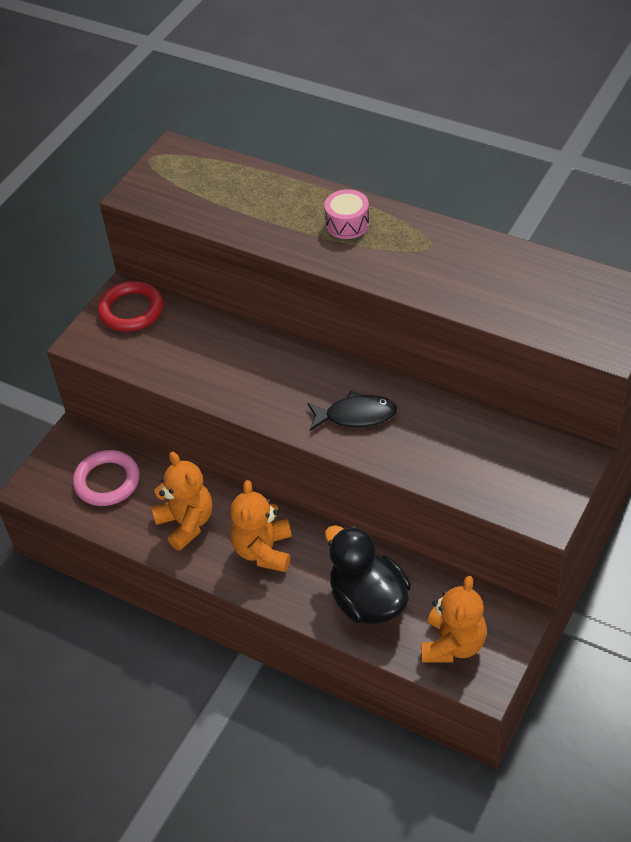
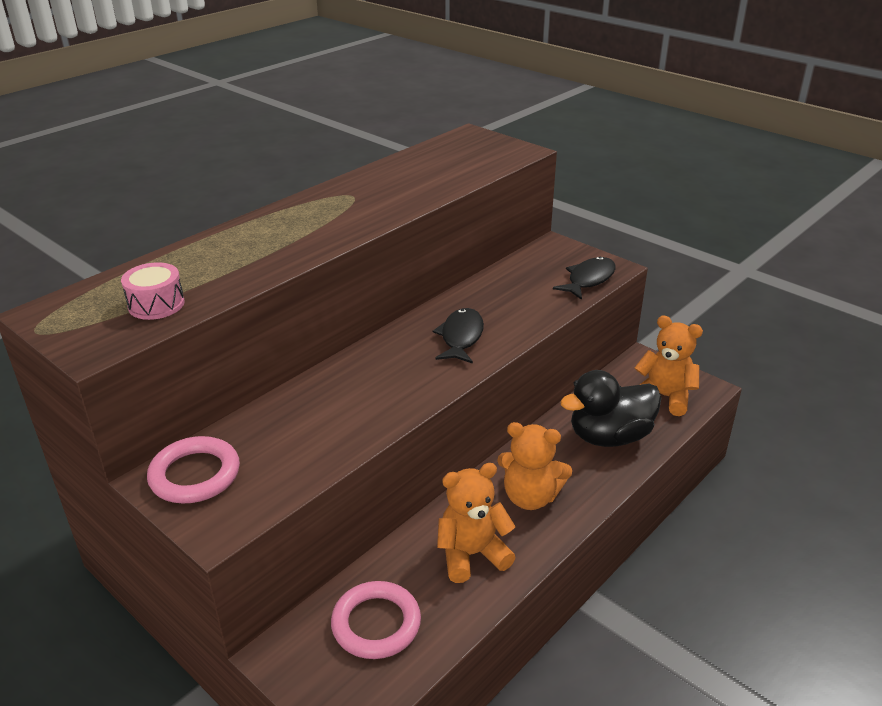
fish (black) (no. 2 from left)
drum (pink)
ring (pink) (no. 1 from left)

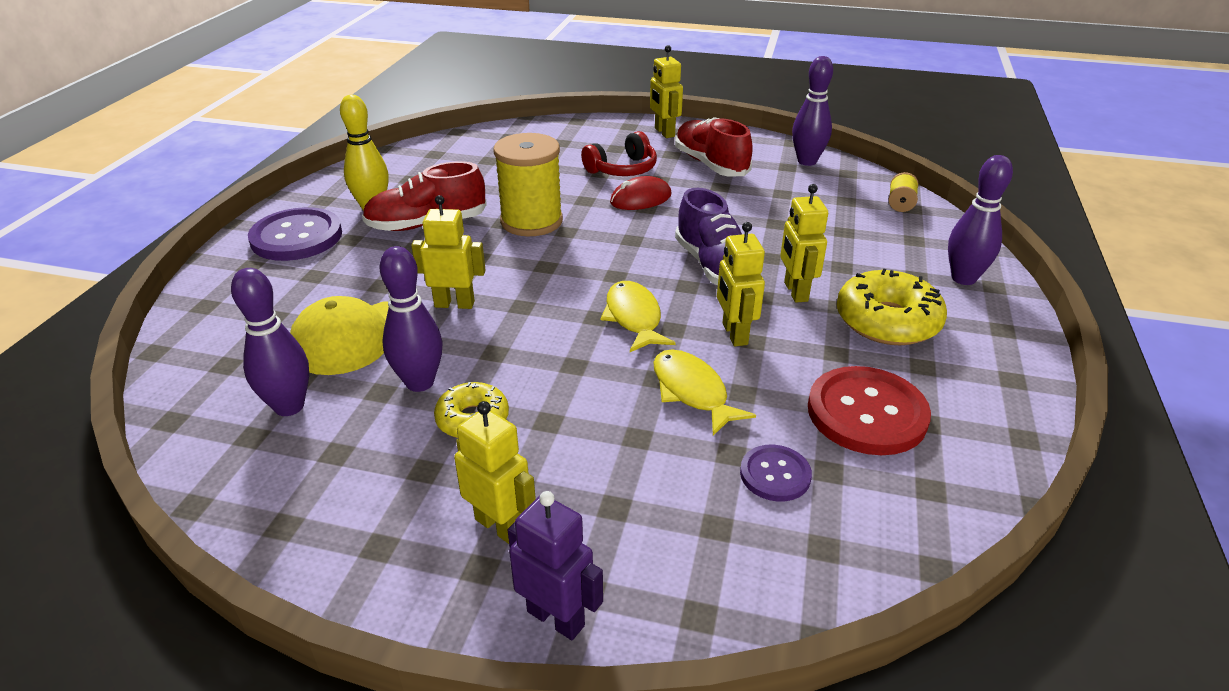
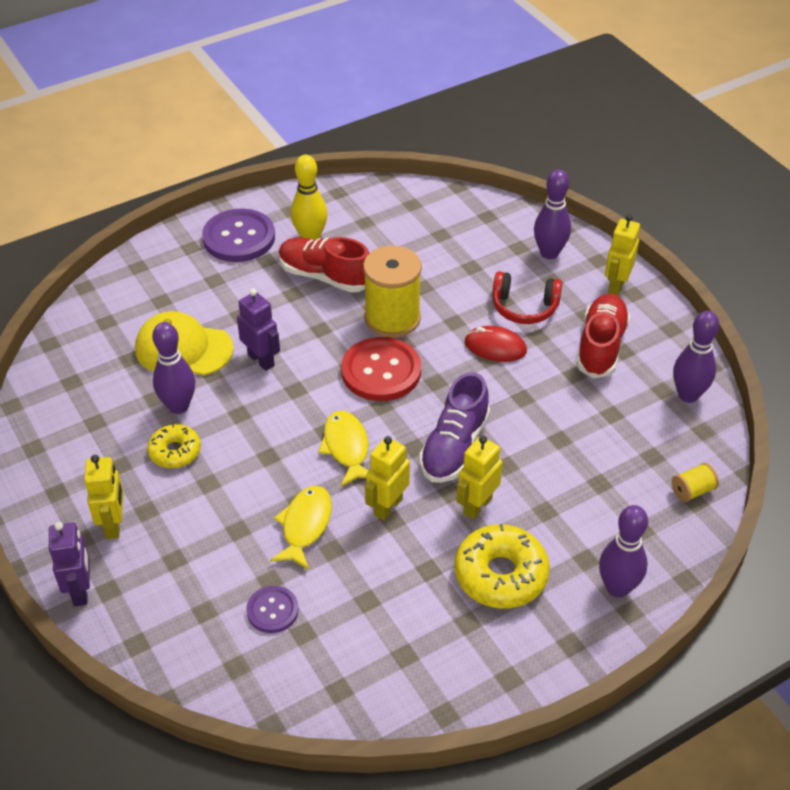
bowling pin (purple) (no. 2 from left)
button (red)
robot (purple) (no. 2 from left)
fish (yellow) (no. 2 from left)

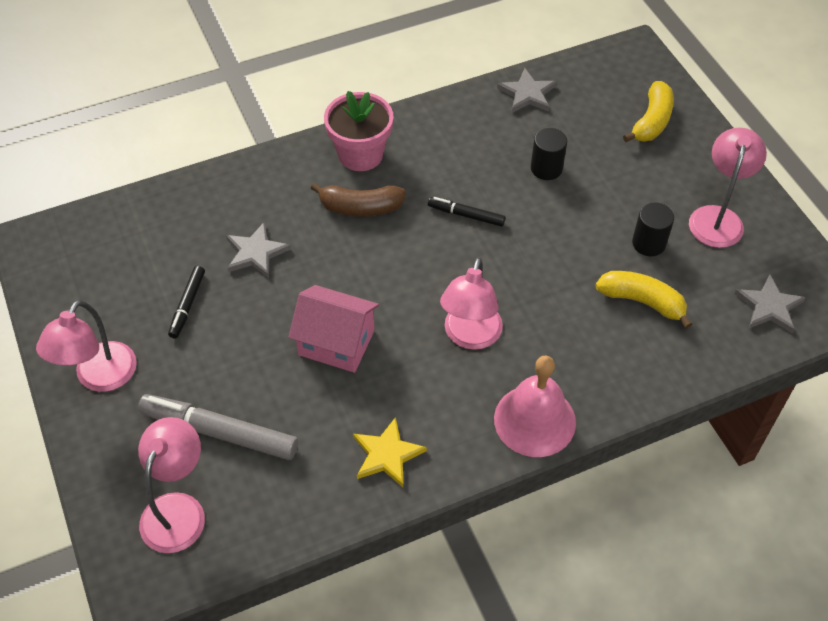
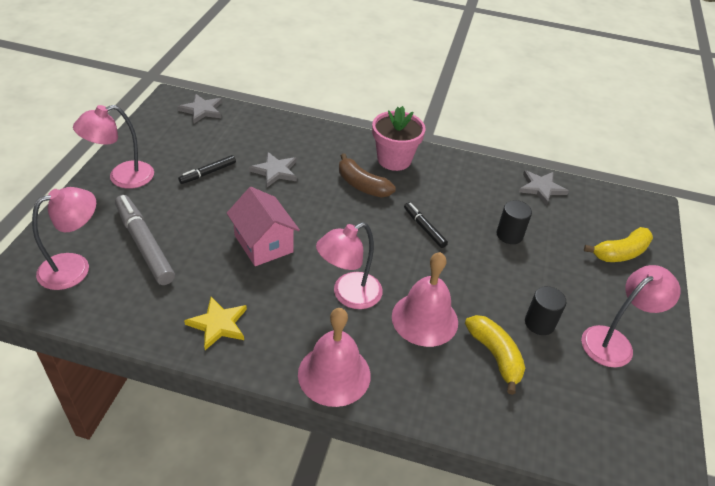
bell (pink) (no. 2 from left)
star (grey) (no. 1 from left)

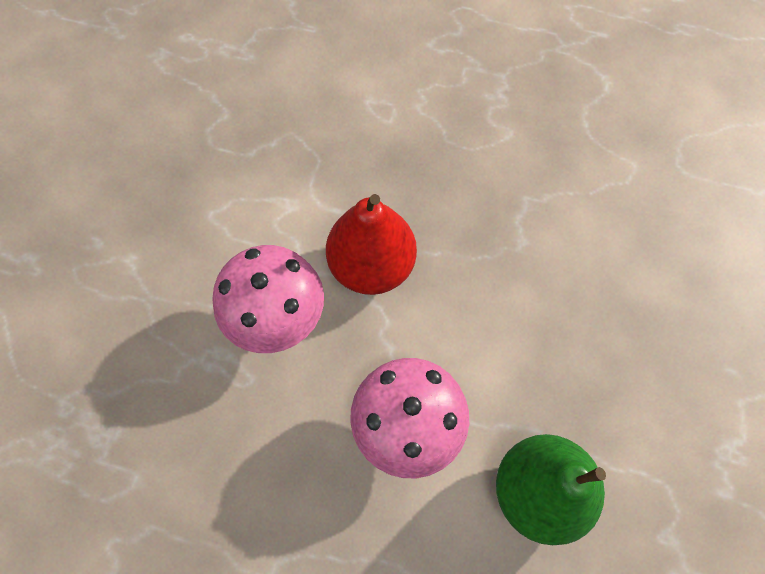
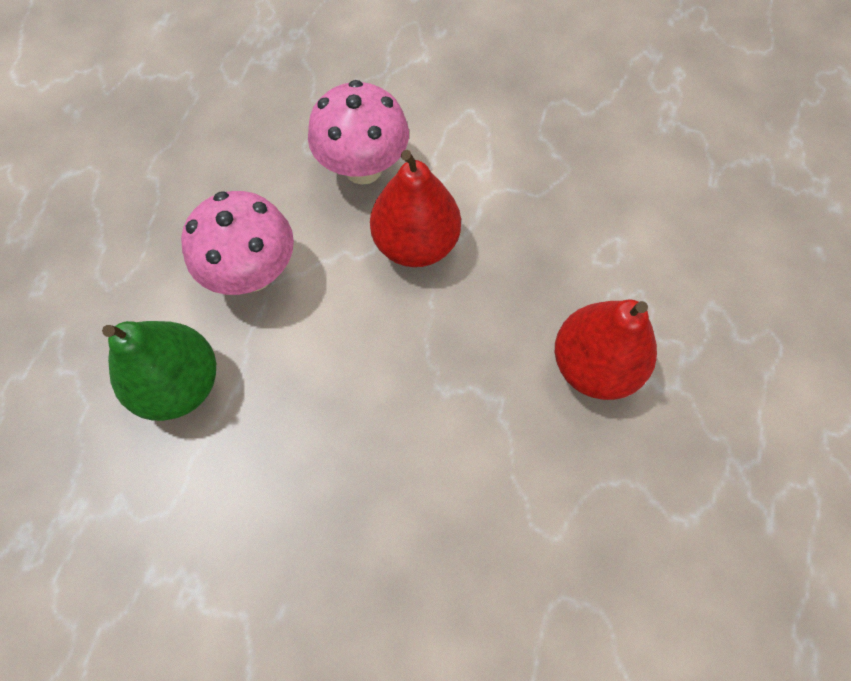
pear (red) (no. 2 from left)

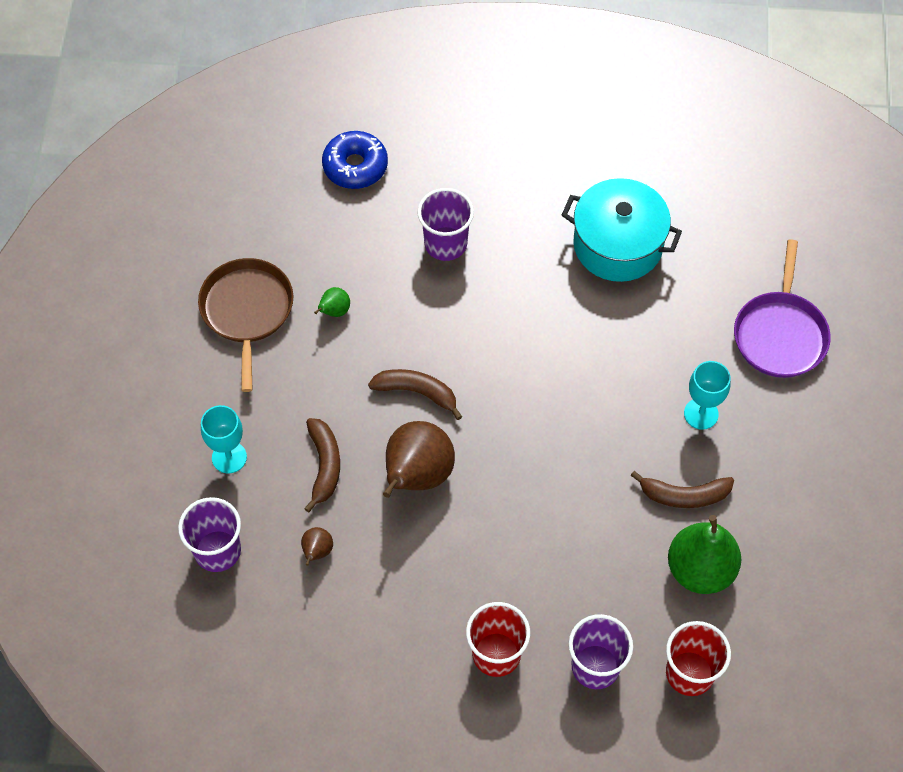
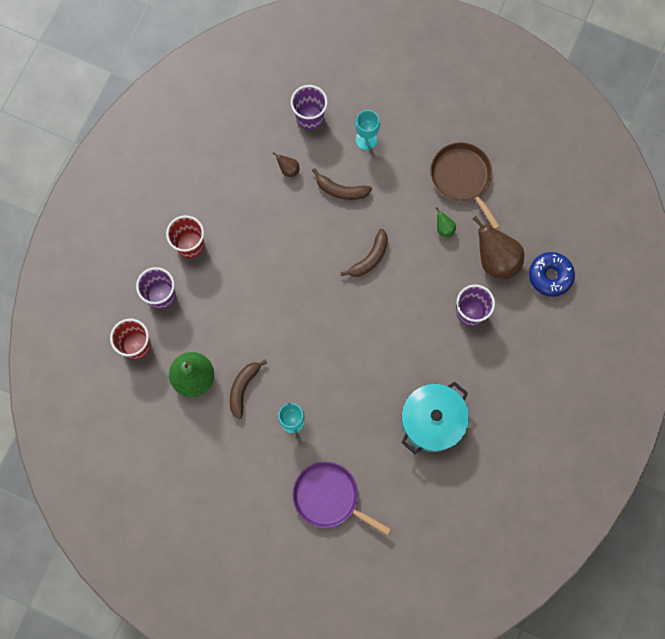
pear (brown) (no. 2 from left)
pan (brown)

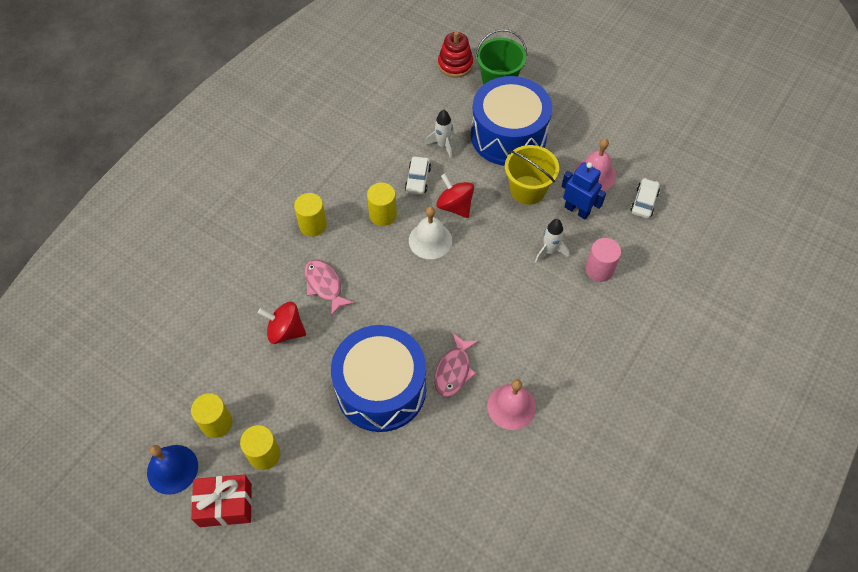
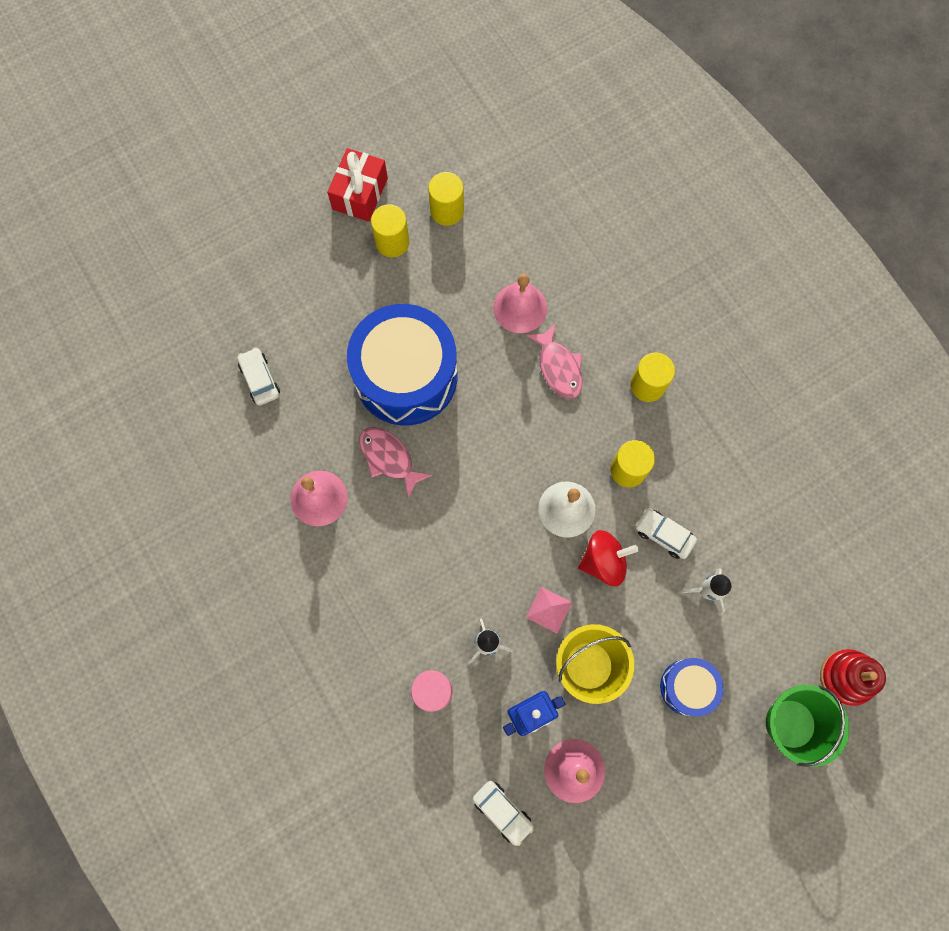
bell (blue)
car (white) (no. 1 from left)
pyramid (pink)
bell (pink) (no. 2 from left)
fish (pink) (no. 2 from left)
drum (blue) (no. 2 from left)

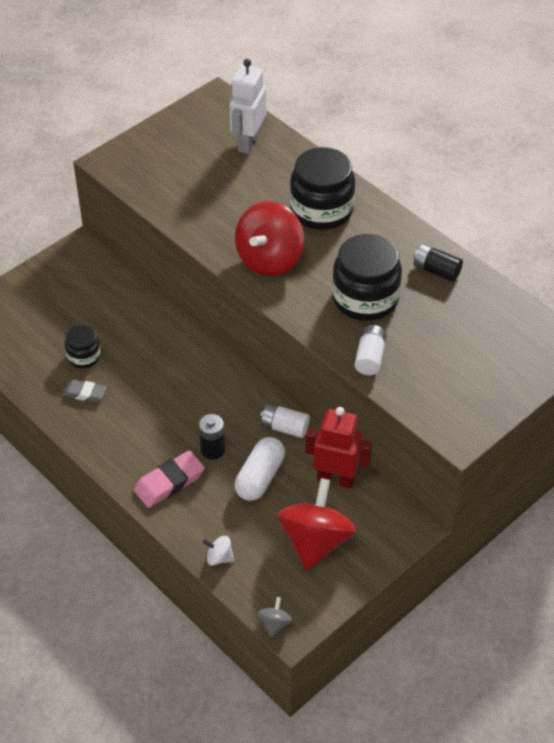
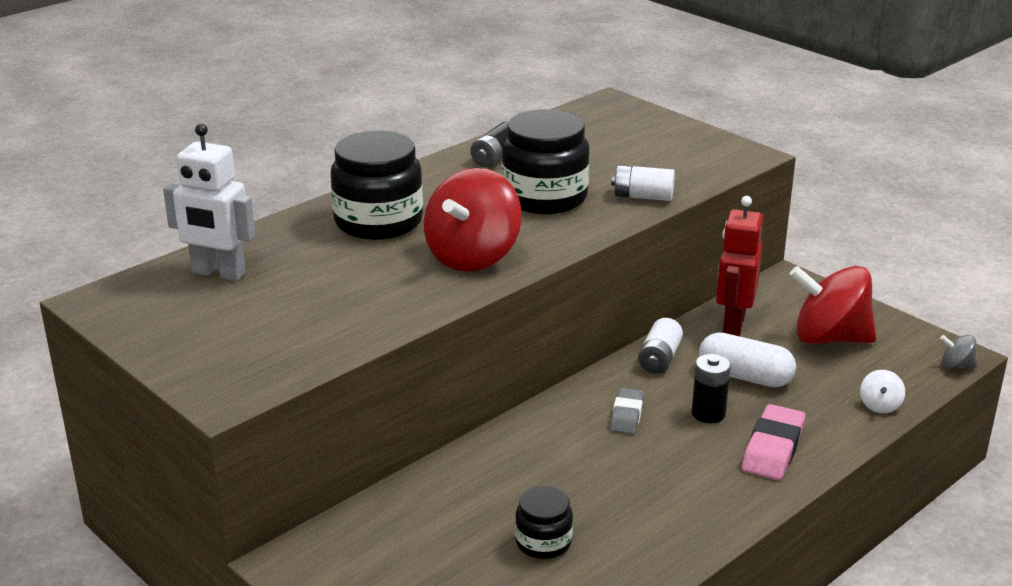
eraser (grey)
eraser (pink)
spinning top (red) (no. 1 from left)

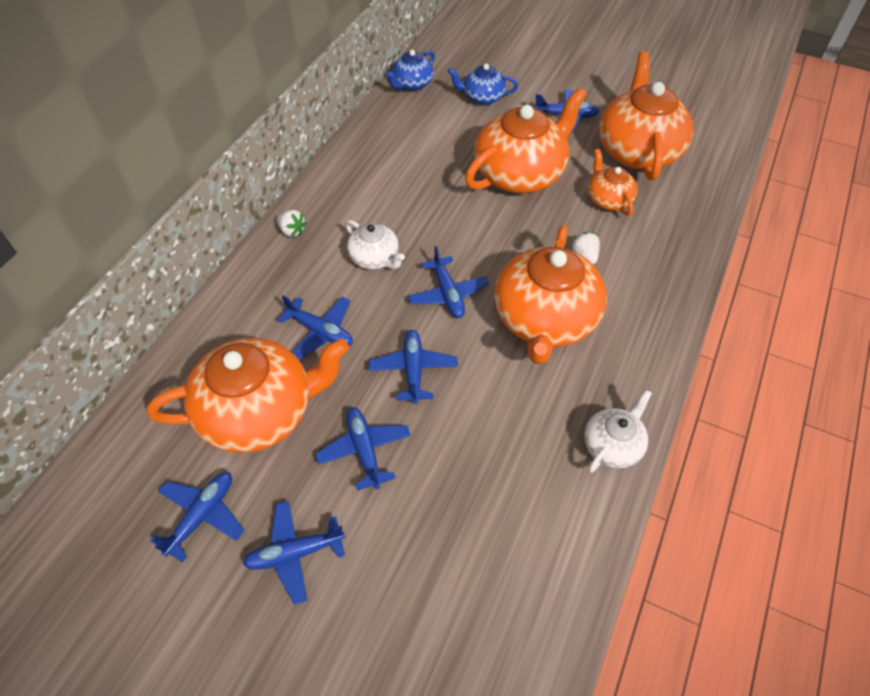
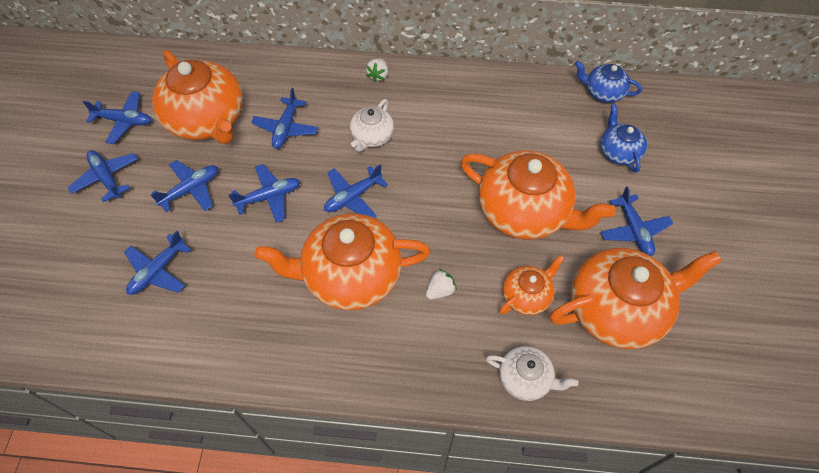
plane (blue) (no. 3 from left)
teapot (white) (no. 2 from left)

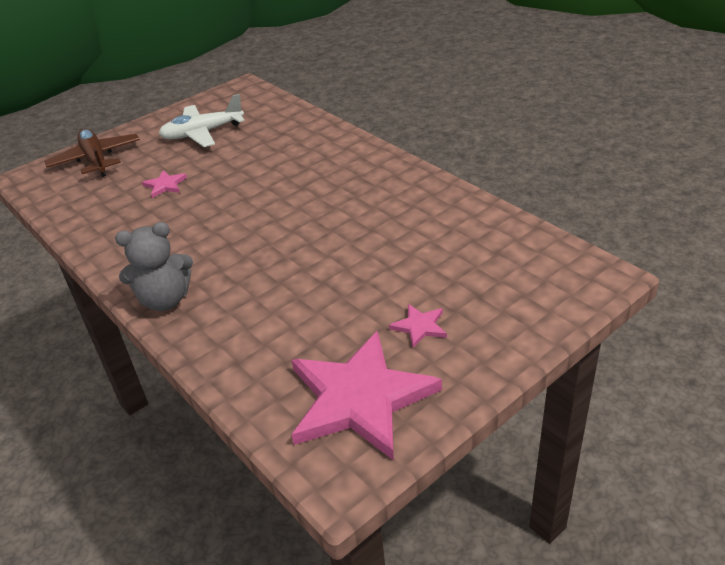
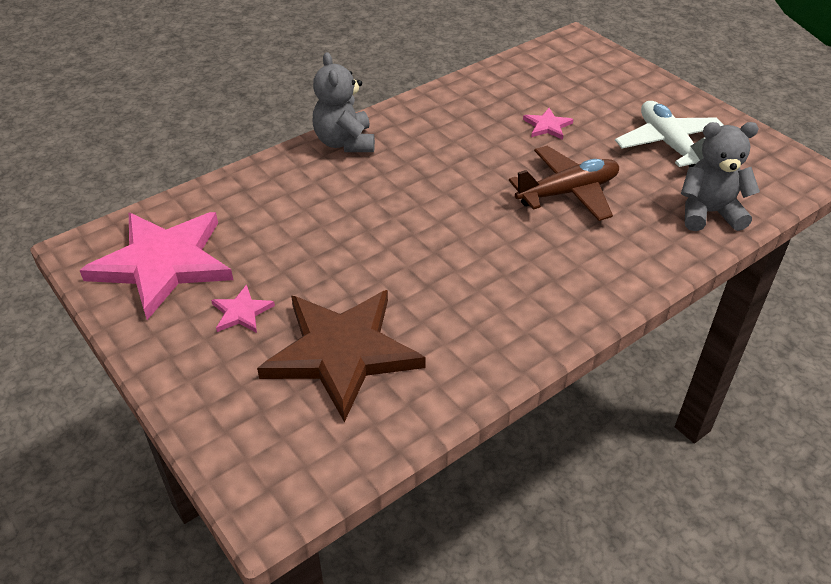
star (brown)
teddy bear (grey) (no. 2 from left)
plane (brown)

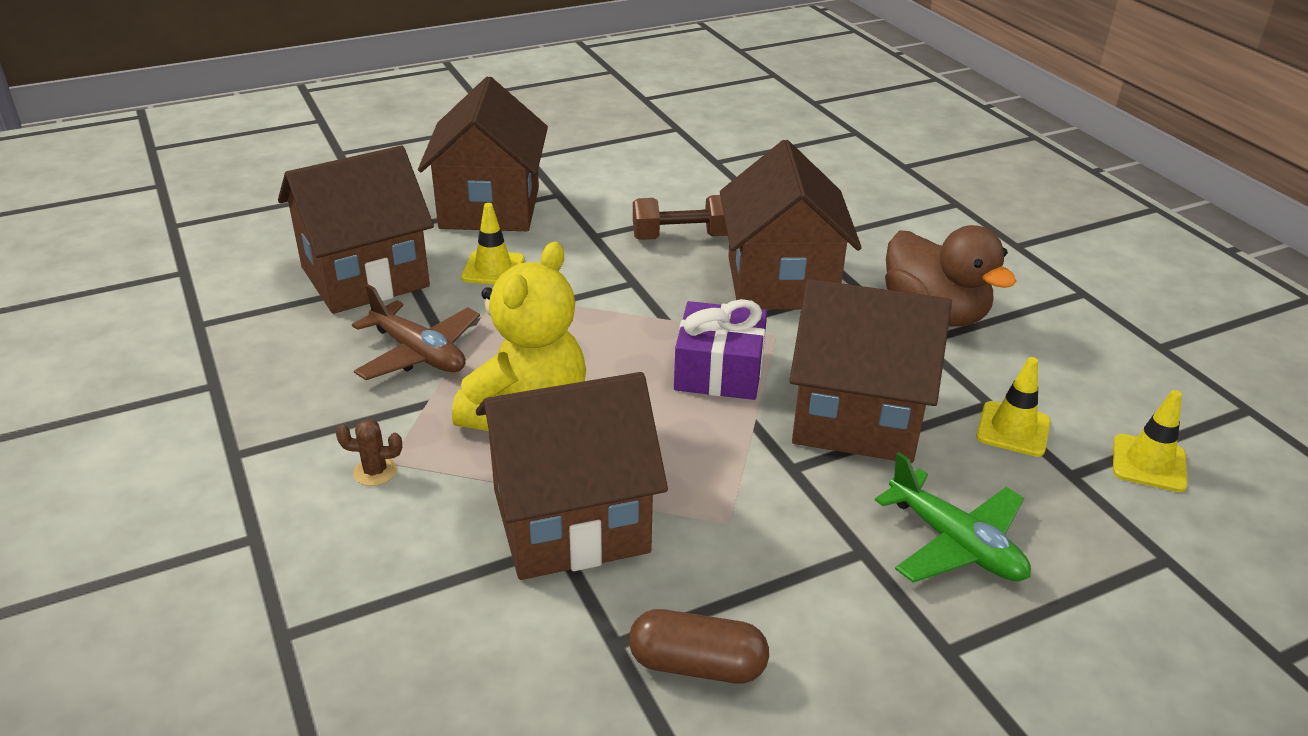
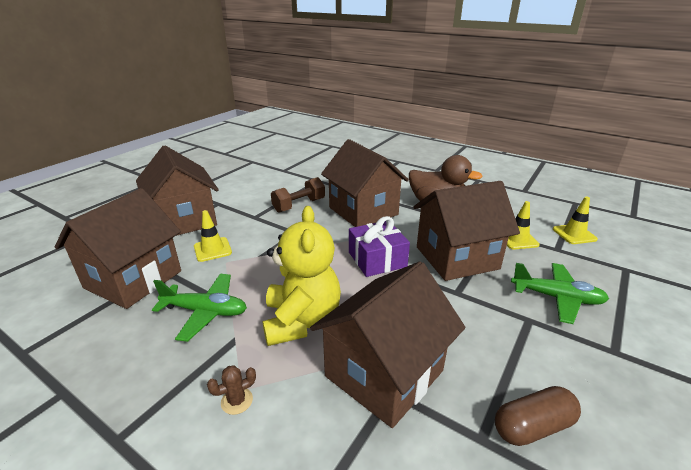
plane (green) (no. 1 from left)

